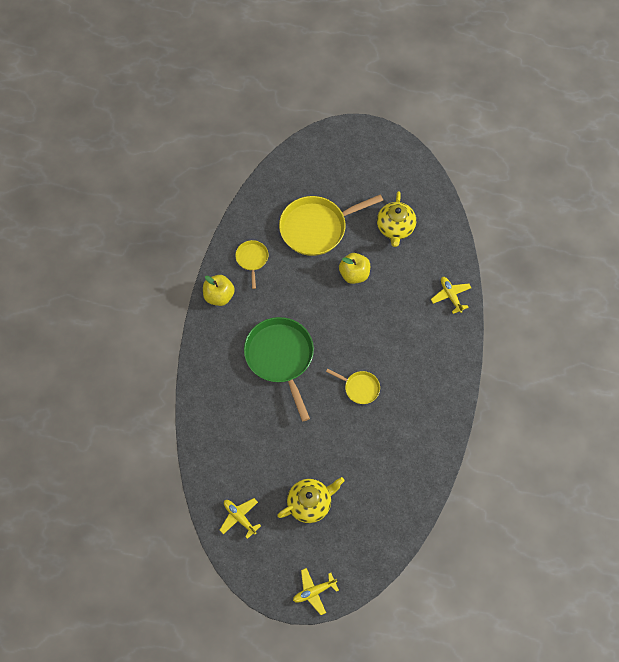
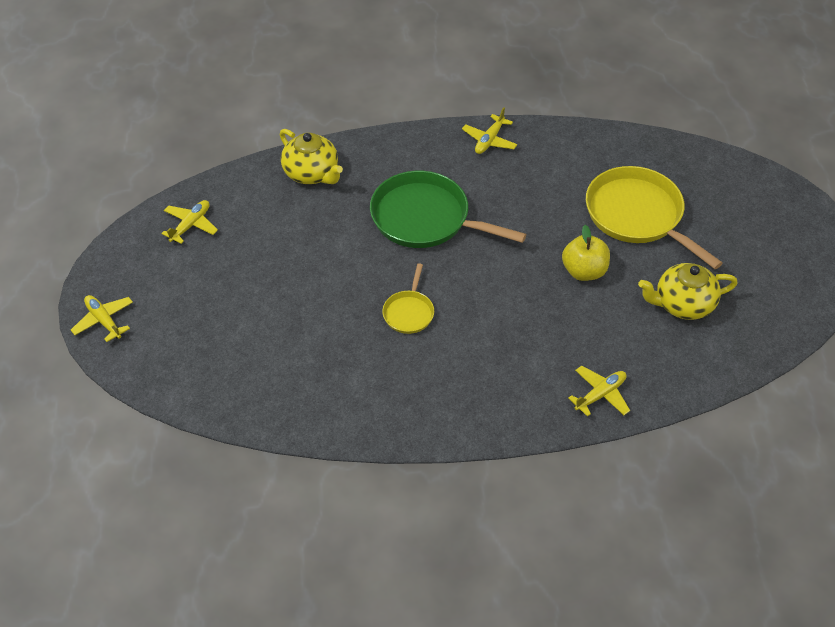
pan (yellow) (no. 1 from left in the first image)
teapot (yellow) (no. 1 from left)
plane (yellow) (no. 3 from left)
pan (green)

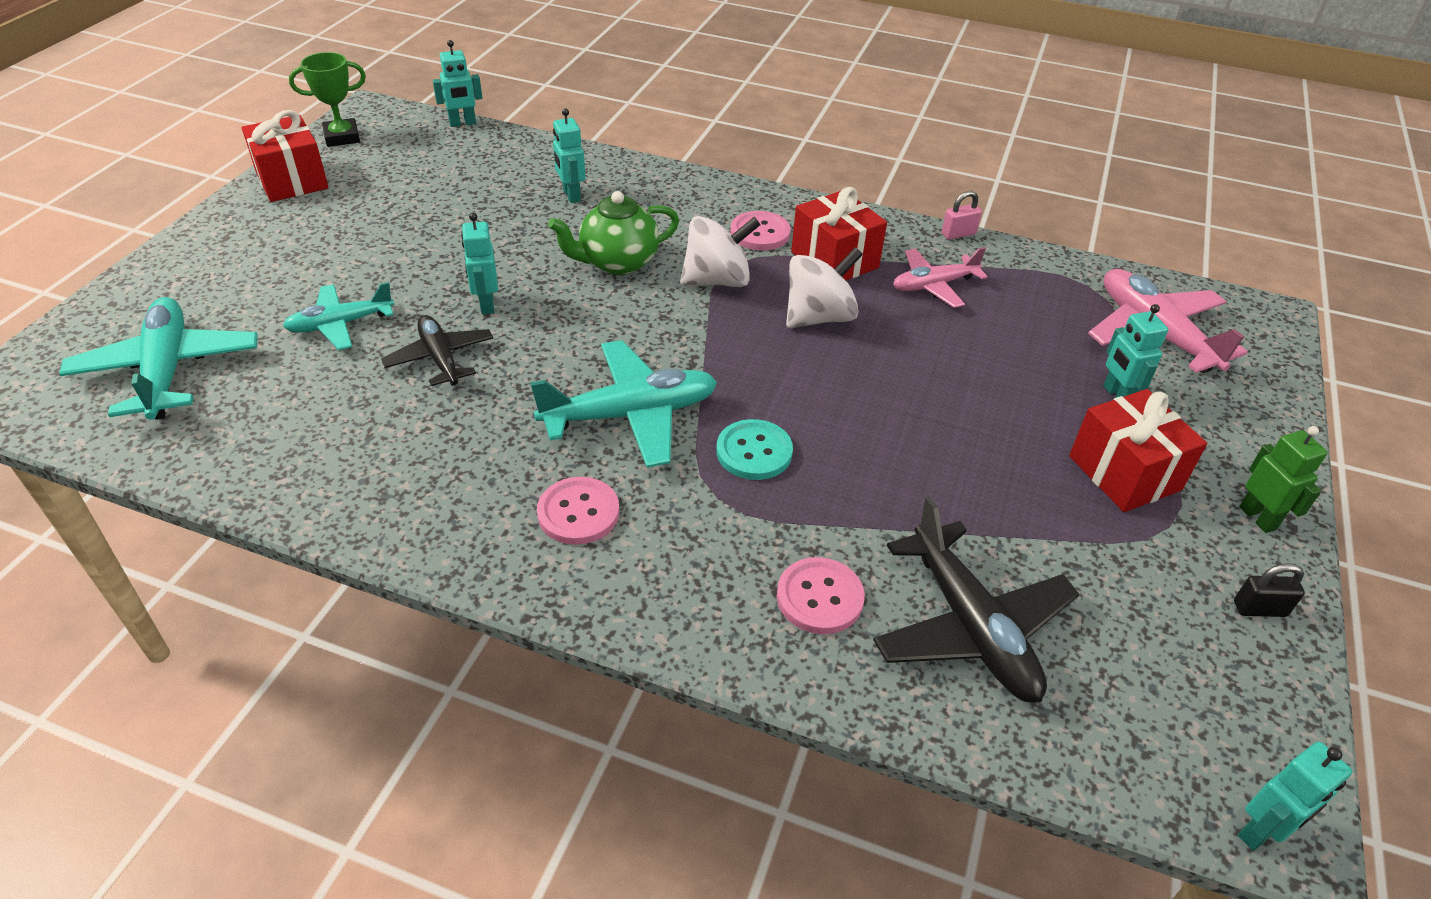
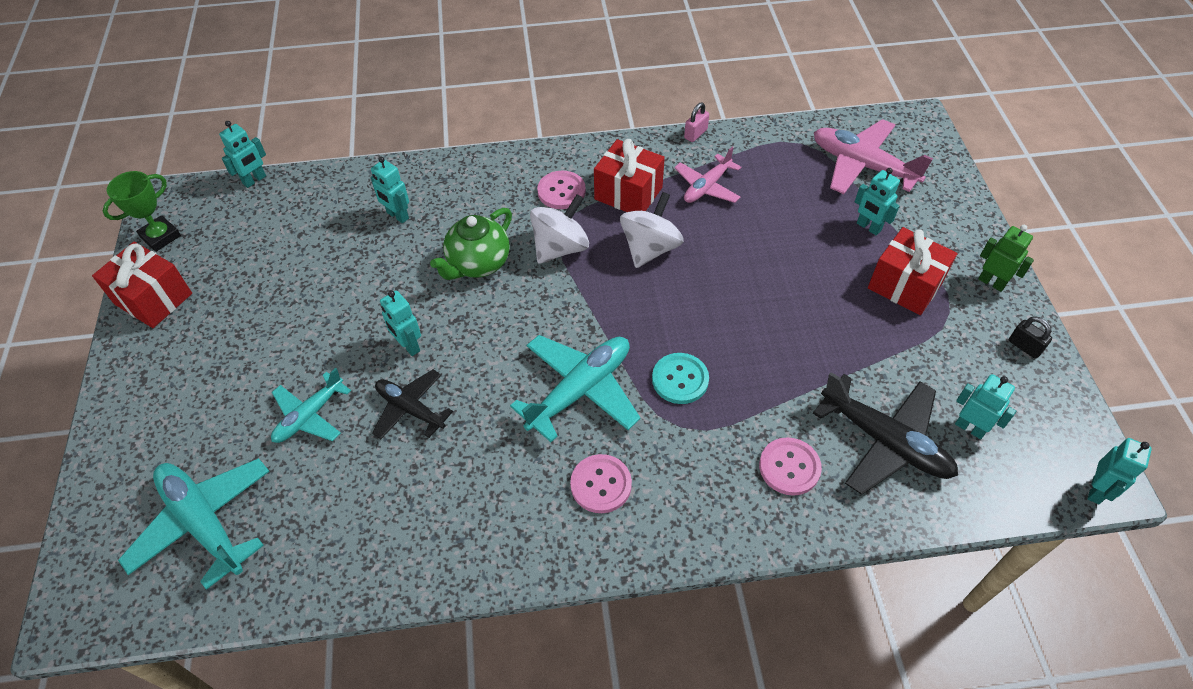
robot (turquoise) (no. 5 from left)
padlock (black)

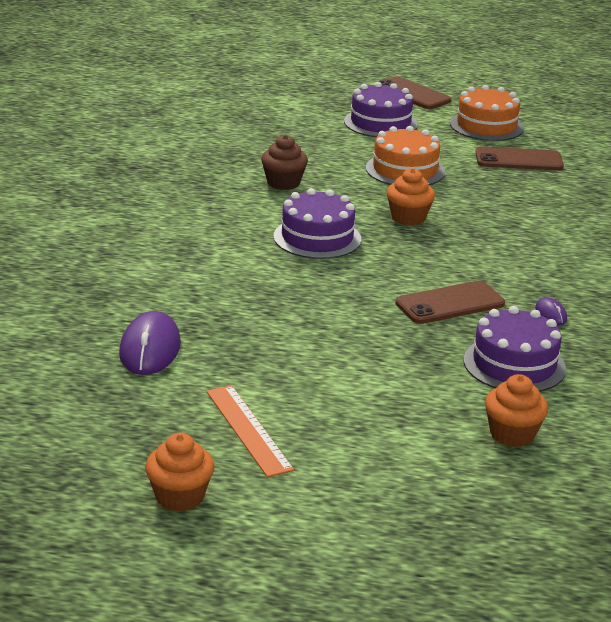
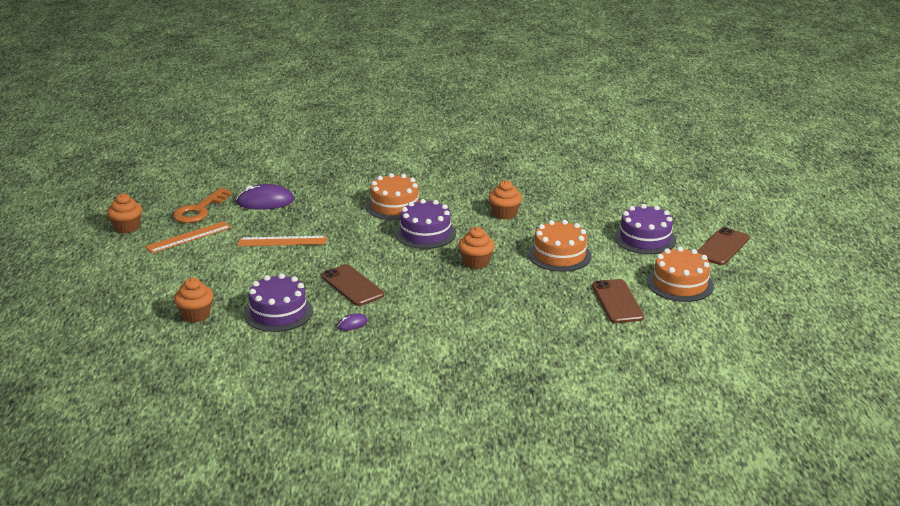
key (orange)
ruler (orange) (no. 2 from left)
cake (orange) (no. 1 from left)
cupcake (orange) (no. 4 from left)

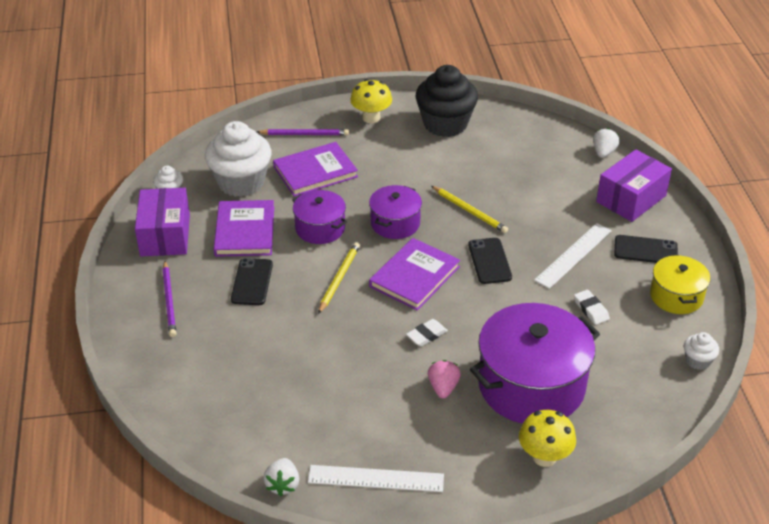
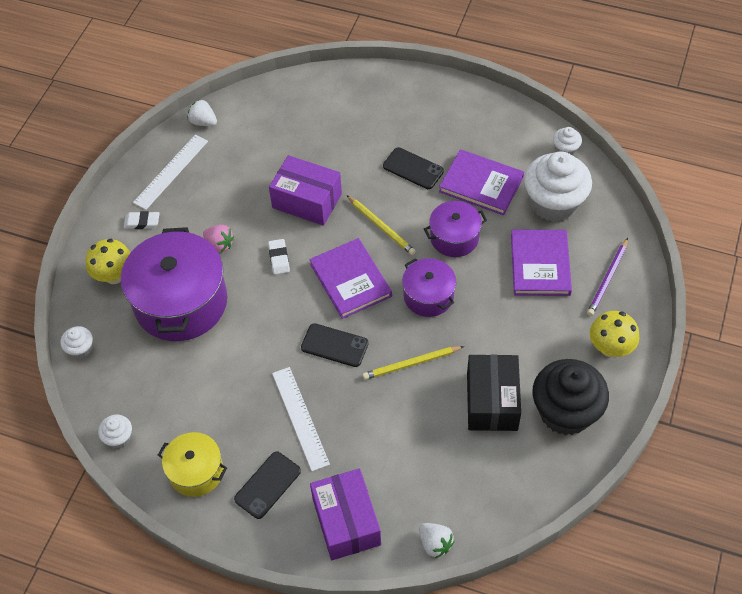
pencil (purple) (no. 1 from left in the first image)
cupcake (white) (no. 1 from left)
box (black)
box (purple) (no. 1 from left)
eraser (white) (no. 1 from left)

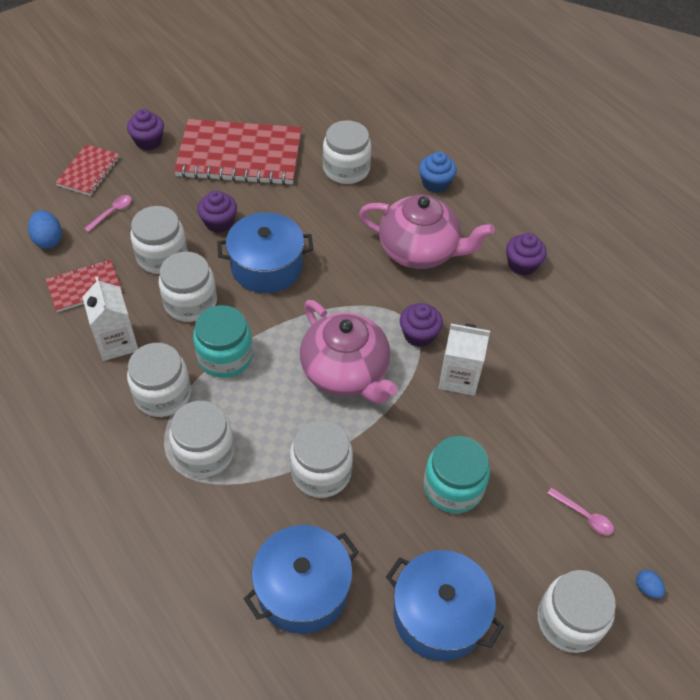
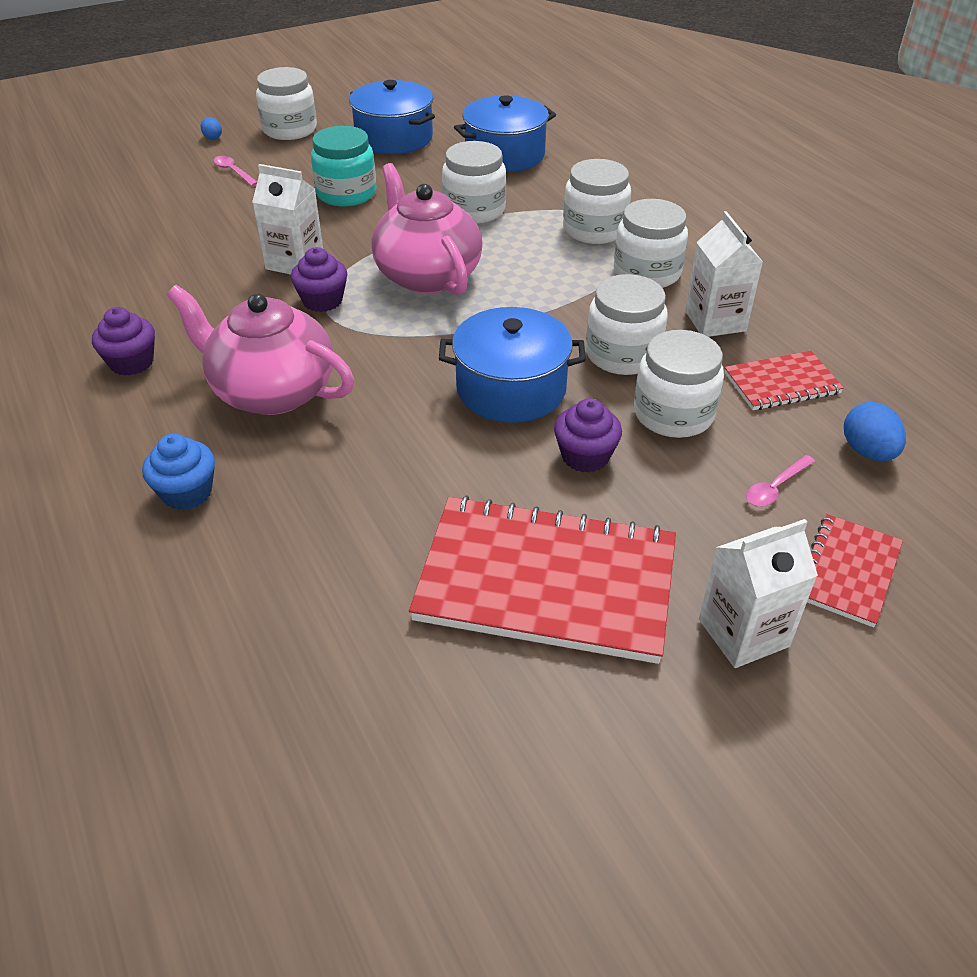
jar (turquoise) (no. 1 from left in the first image)
jar (white) (no. 6 from left in the first image)
carton (white) (no. 3 from left)

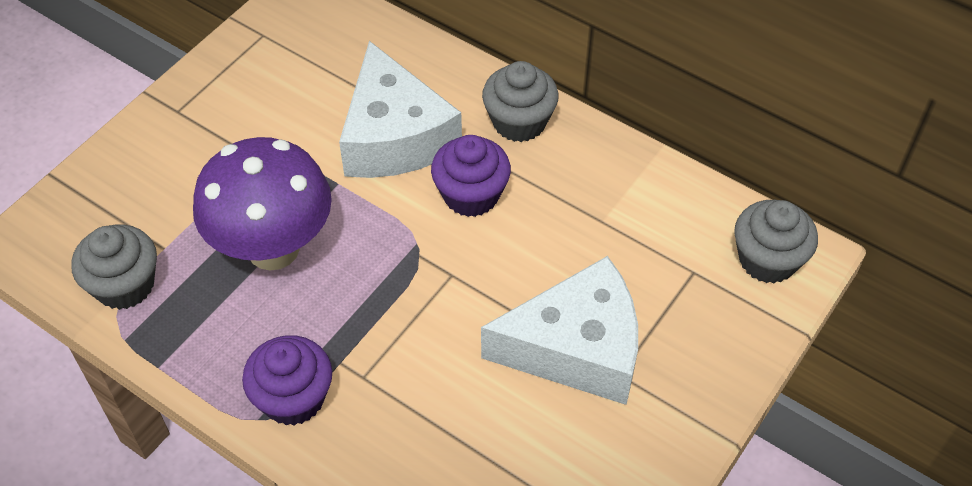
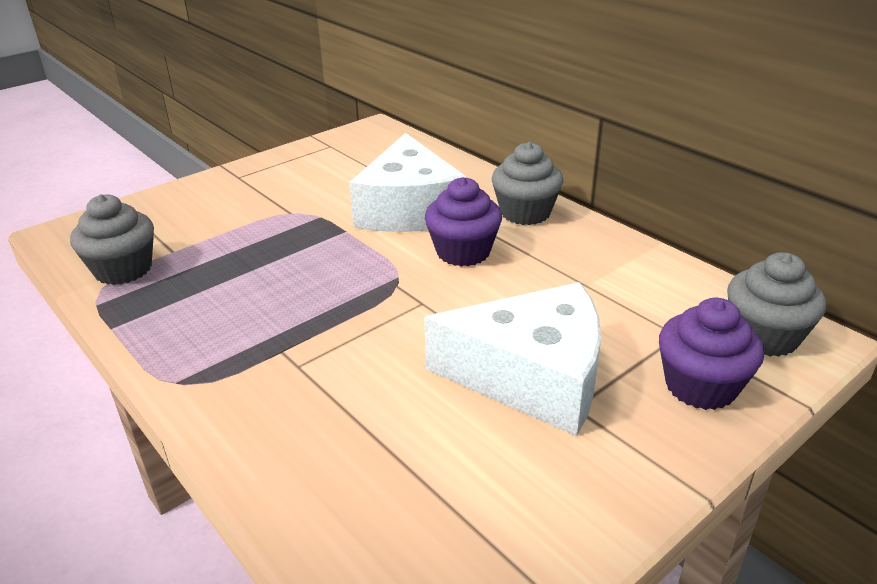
mushroom (purple)
cupcake (purple) (no. 2 from left)

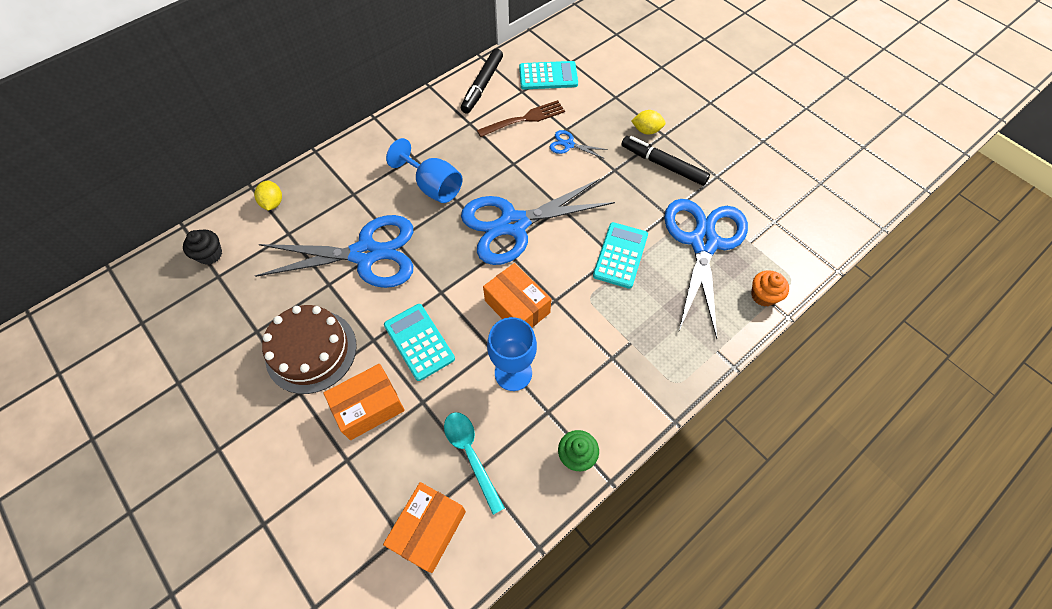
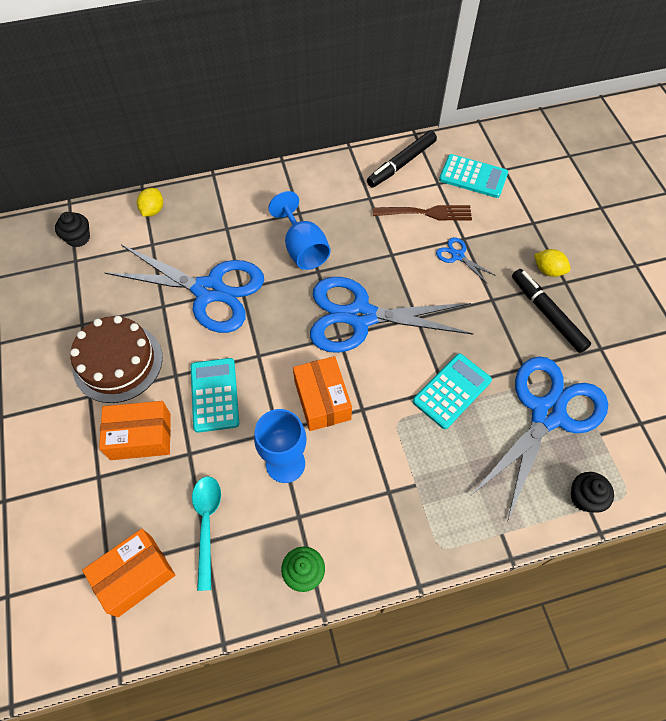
cupcake (black) (no. 2 from left)

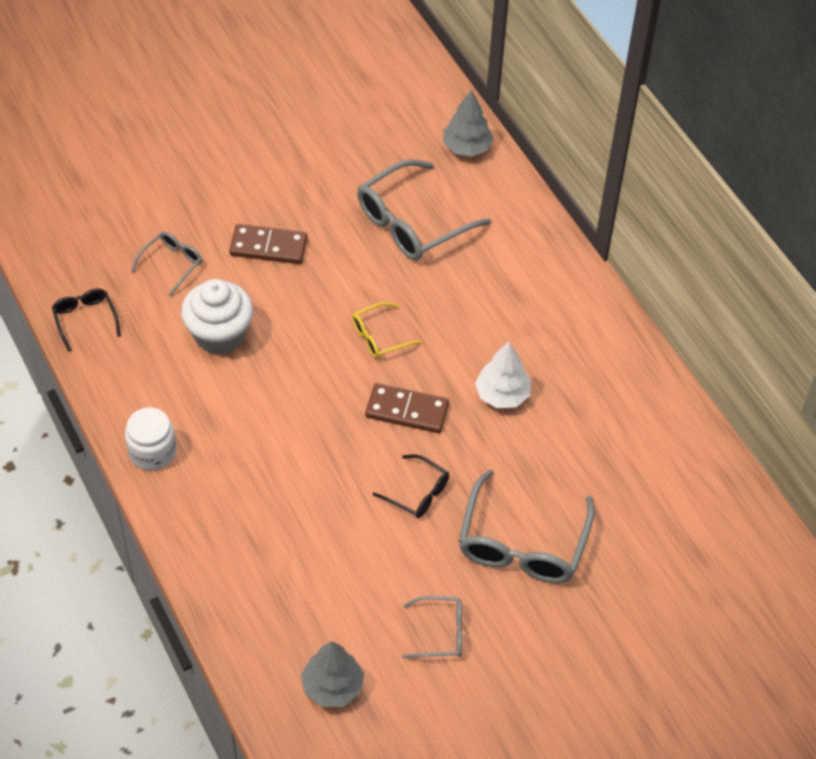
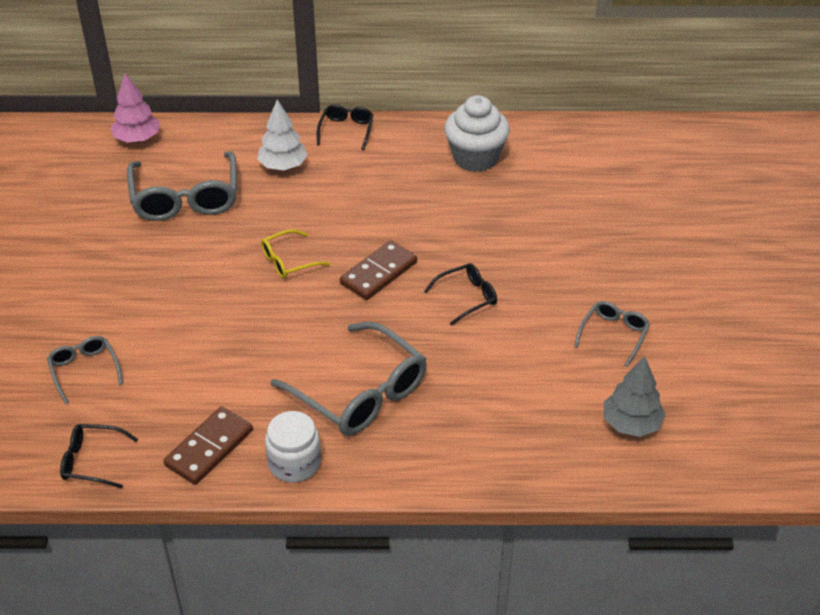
glasses (black) (no. 2 from left)
cupcake (white)
domino (brown) (no. 1 from left)
glasses (grey) (no. 3 from left)
tree (white)
tree (pink)
glasses (yellow)

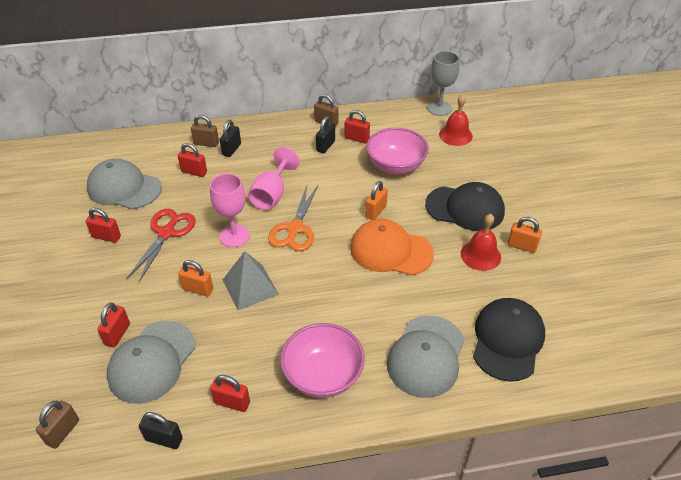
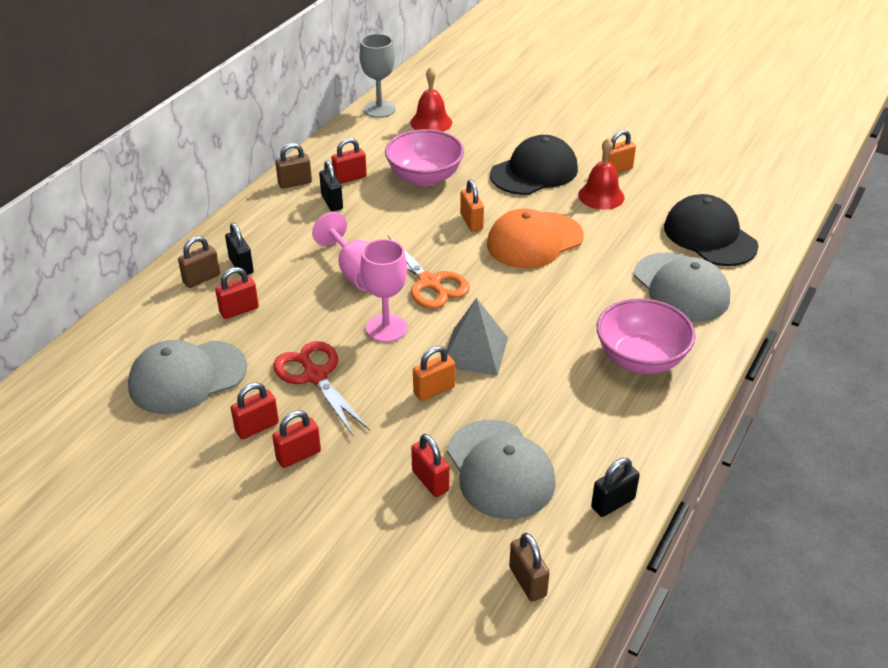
padlock (red) (no. 3 from left)

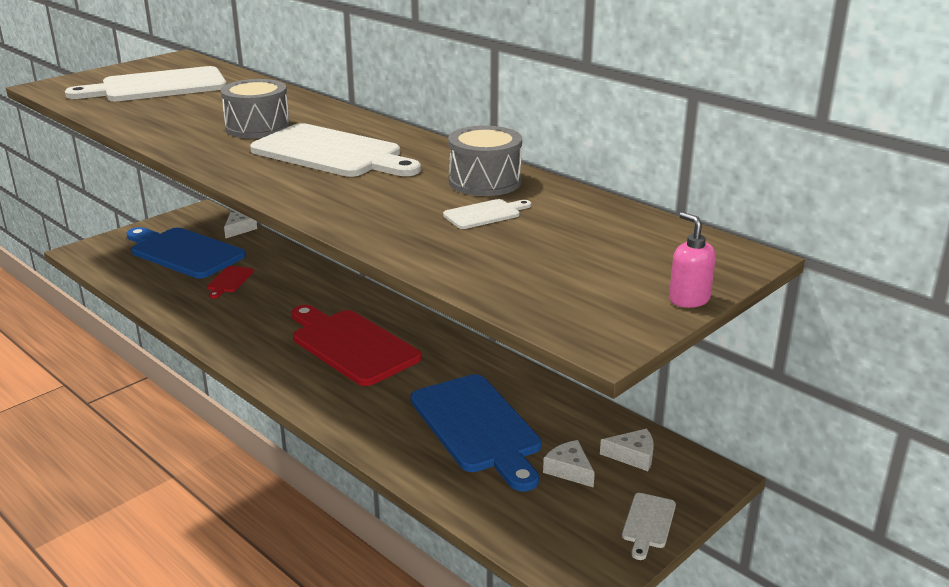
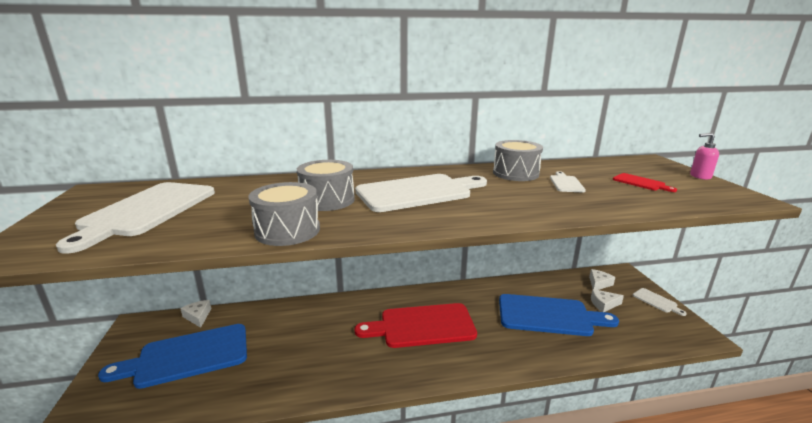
drum (grey) (no. 1 from left)
cutting board (red) (no. 2 from left)

